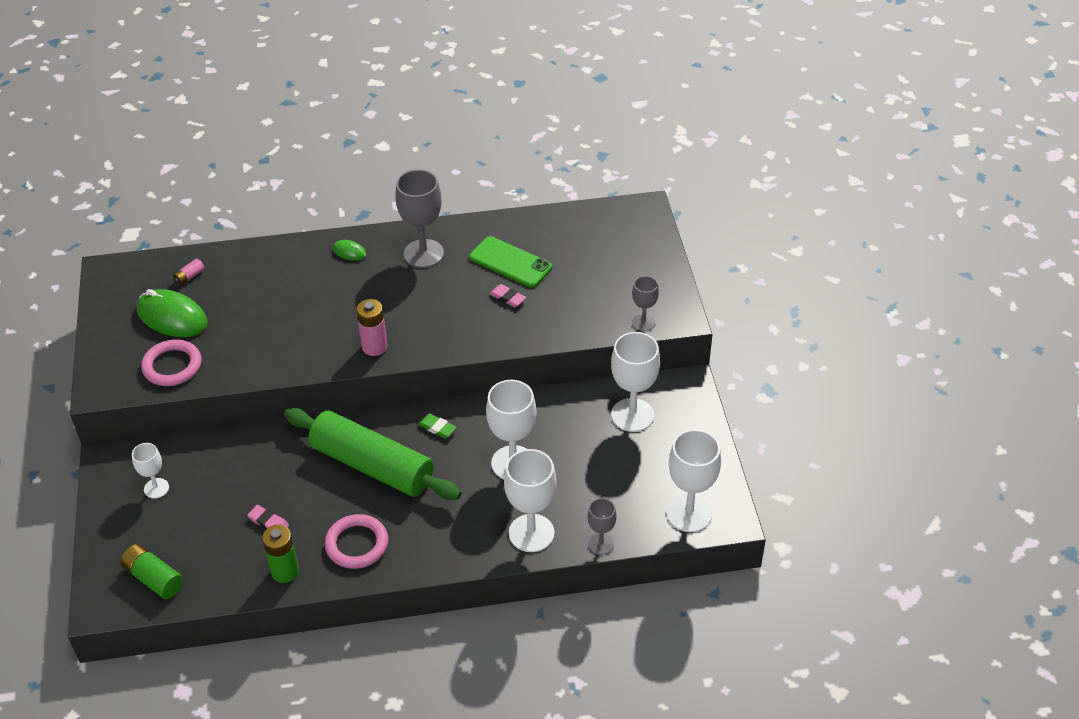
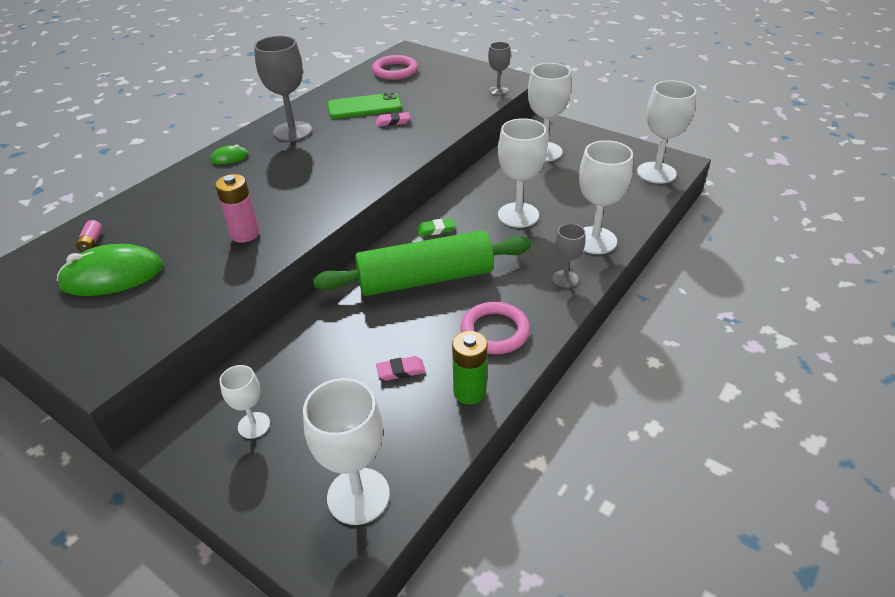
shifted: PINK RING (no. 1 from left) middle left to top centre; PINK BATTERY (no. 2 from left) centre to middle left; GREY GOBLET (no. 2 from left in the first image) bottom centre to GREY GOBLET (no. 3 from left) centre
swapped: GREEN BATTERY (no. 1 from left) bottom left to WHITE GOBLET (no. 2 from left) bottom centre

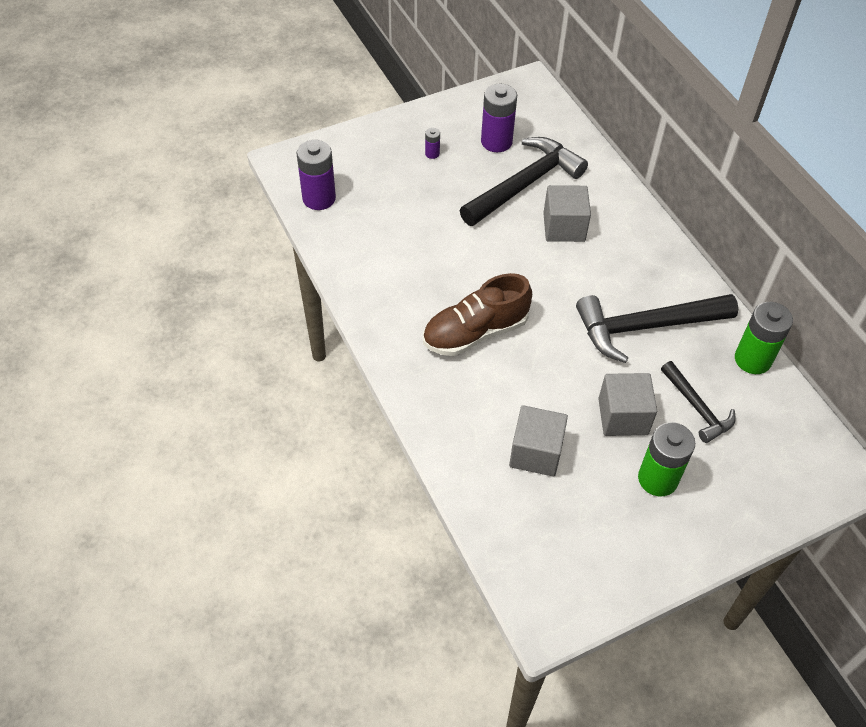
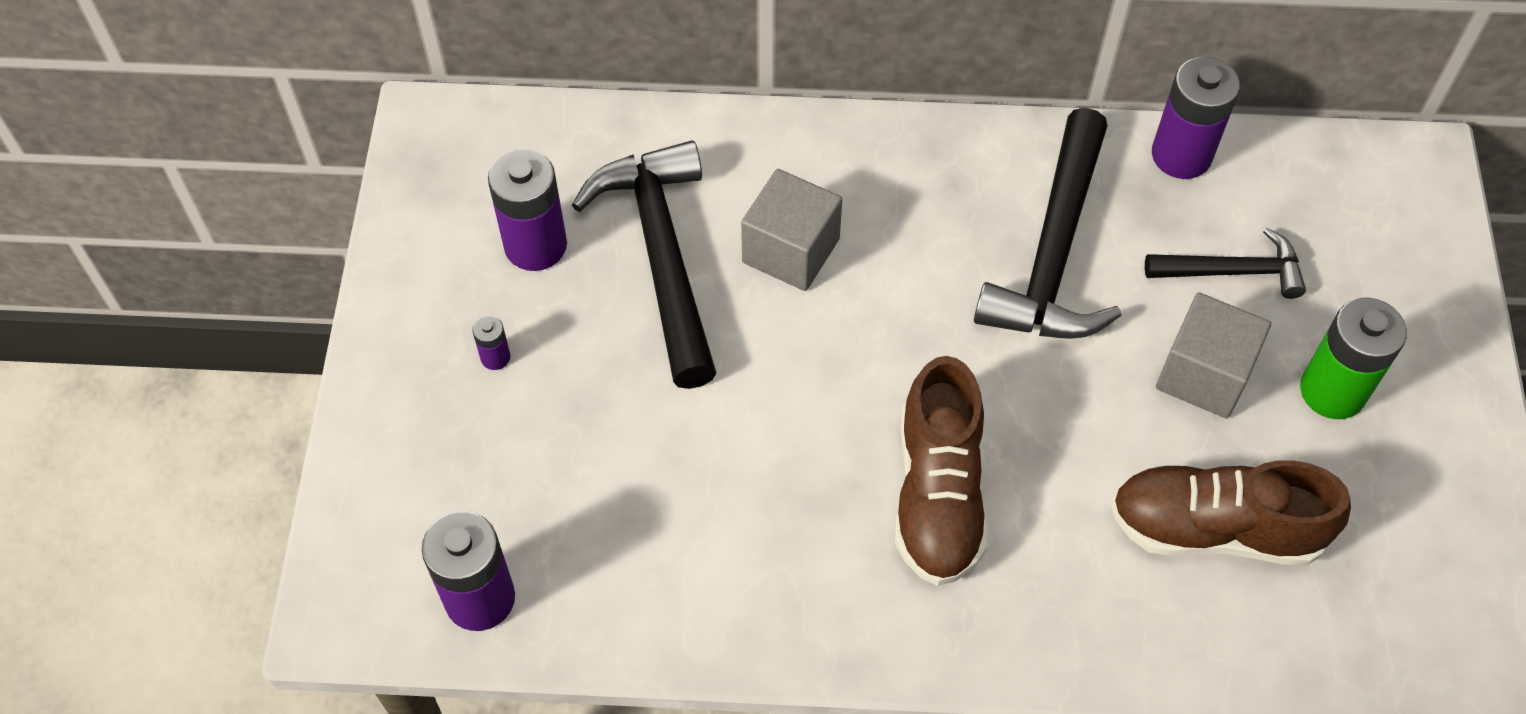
swapped: GREY CUBE (no. 1 from left) centre to BROWN SHOE (no. 2 from left) bottom right
repainted: GREEN BATTERY (no. 2 from left) middle right to PURPLE BATTERY (no. 4 from left) top right

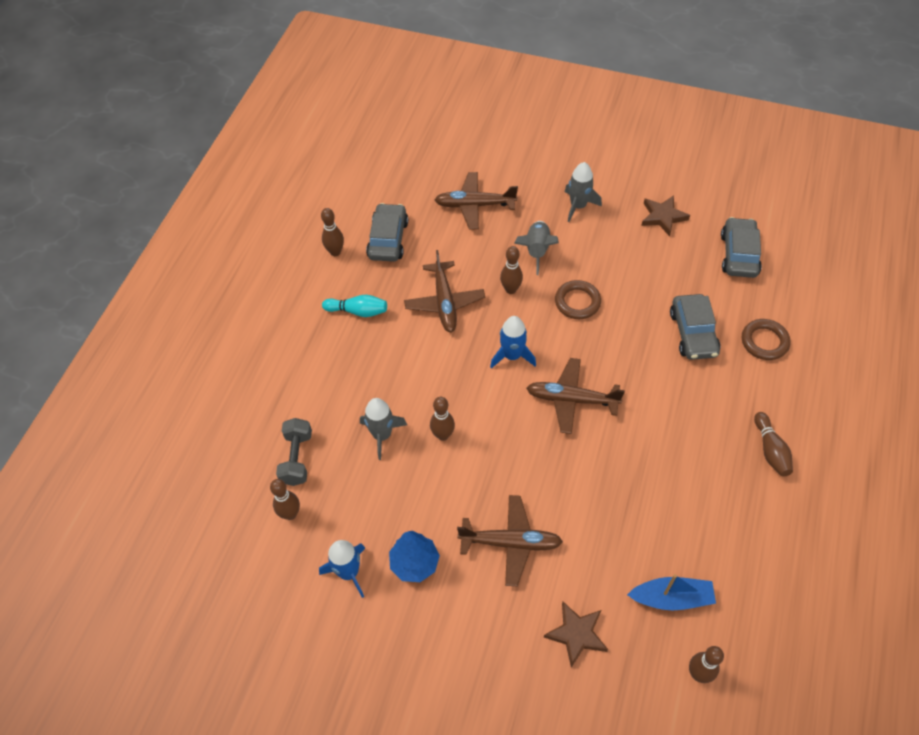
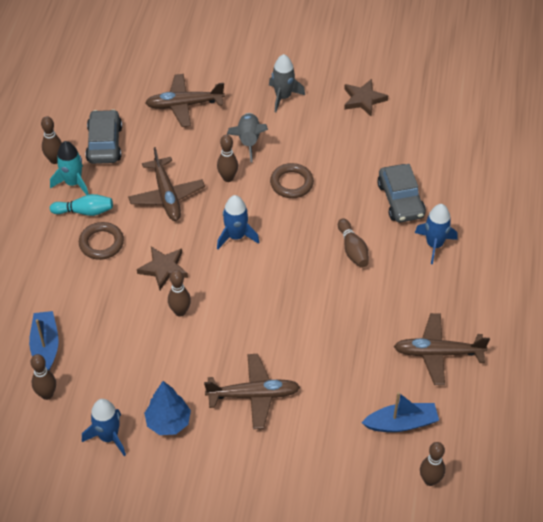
gone: GREY ROCKET (no. 1 from left) centre; GREY CAR (no. 3 from left) middle right
new: TURQUOISE ROCKET top left; BLUE ROCKET (no. 3 from left) middle right
shifted: BROWN PLANE (no. 4 from left) centre to bottom right; BROWN STAR (no. 1 from left) bottom centre to middle left; BROWN RING (no. 2 from left in the first image) middle right to BROWN RING (no. 1 from left) middle left; BROWN BOWLING PIN (no. 6 from left in the first image) middle right to BROWN BOWLING PIN (no. 5 from left) centre
swapped: GREY DUMBBELL middle left to BLUE BOAT (no. 1 from left) middle left

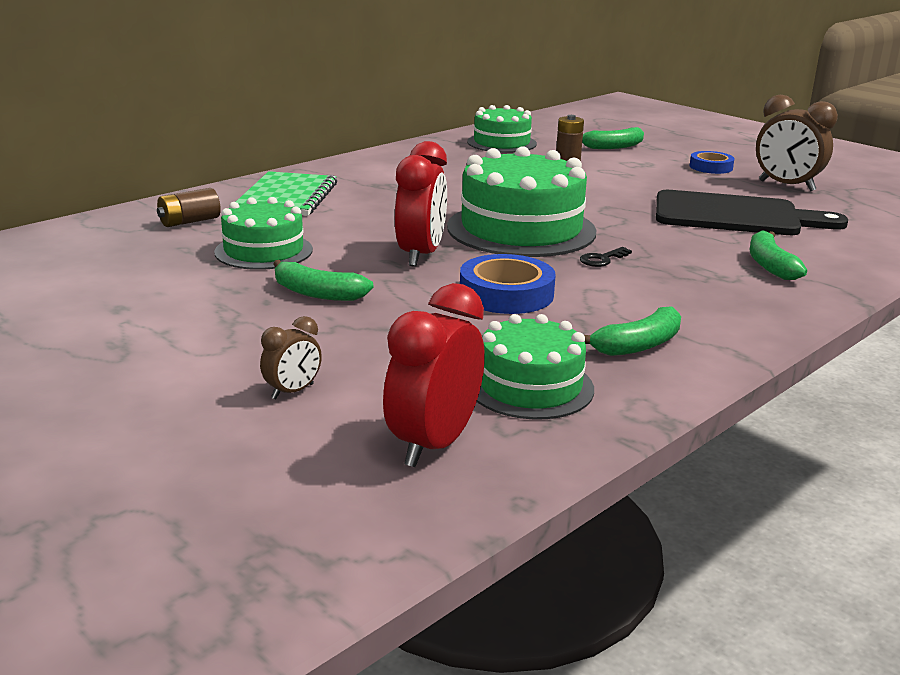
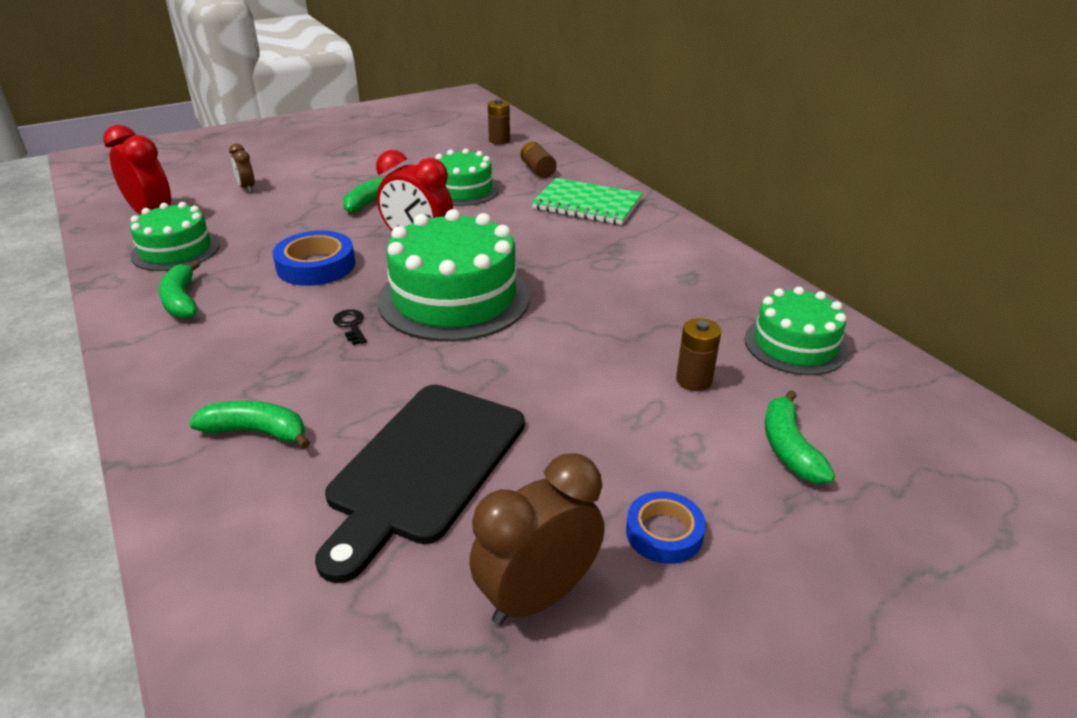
new: BROWN BATTERY (no. 1 from left) top centre

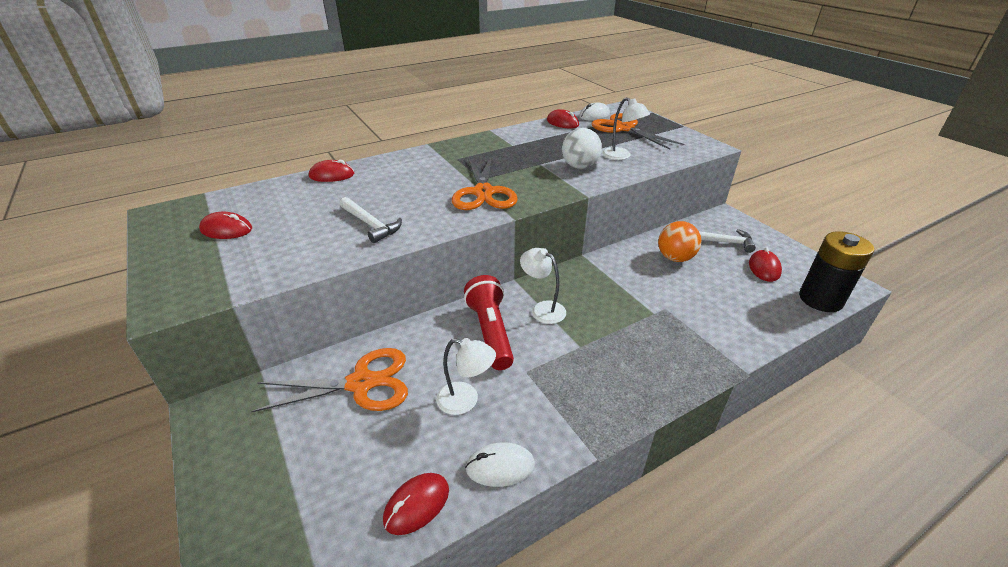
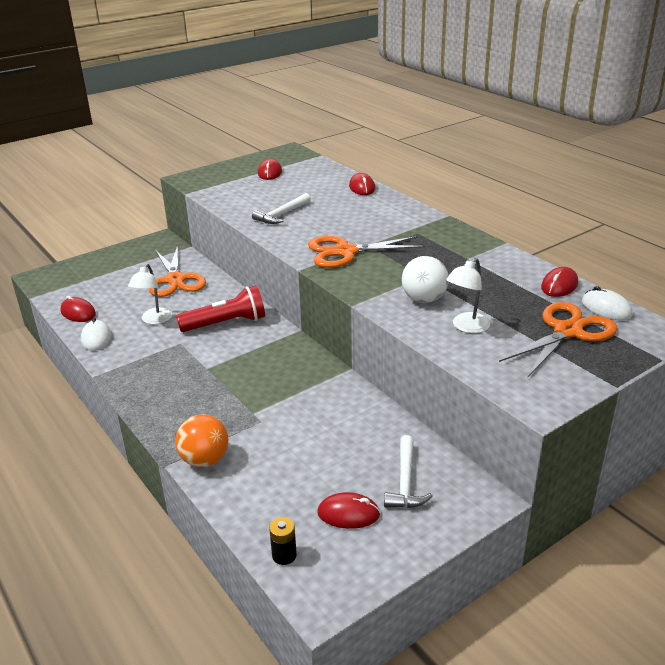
gone: WHITE LAMP (no. 2 from left) centre
shifted: ORANGE BALL middle right to middle left
scaled: BLACK BATTERY middle right = bottom centre x0.46

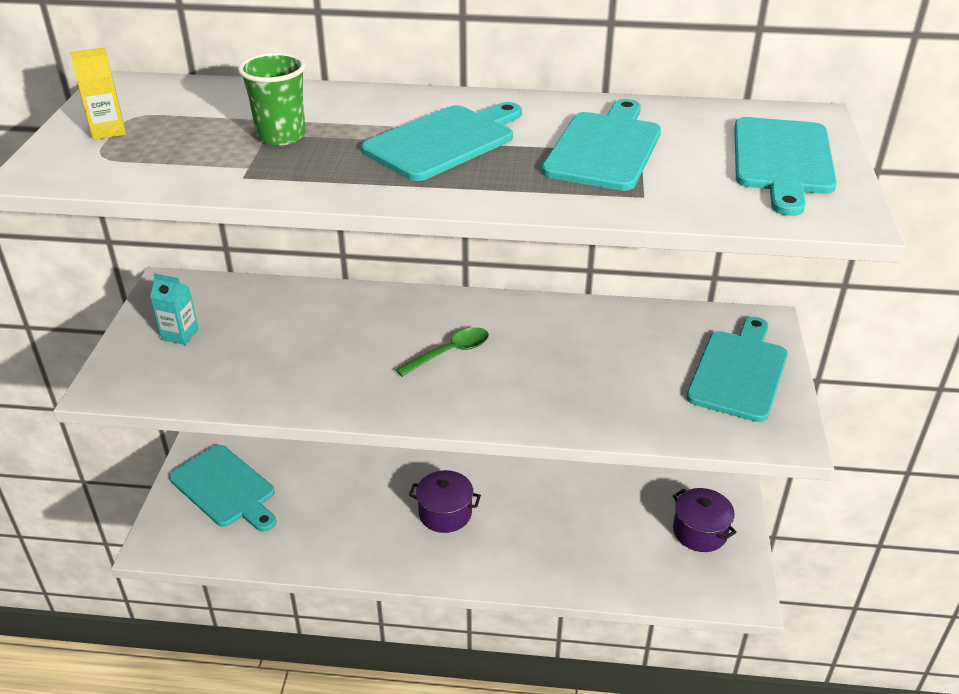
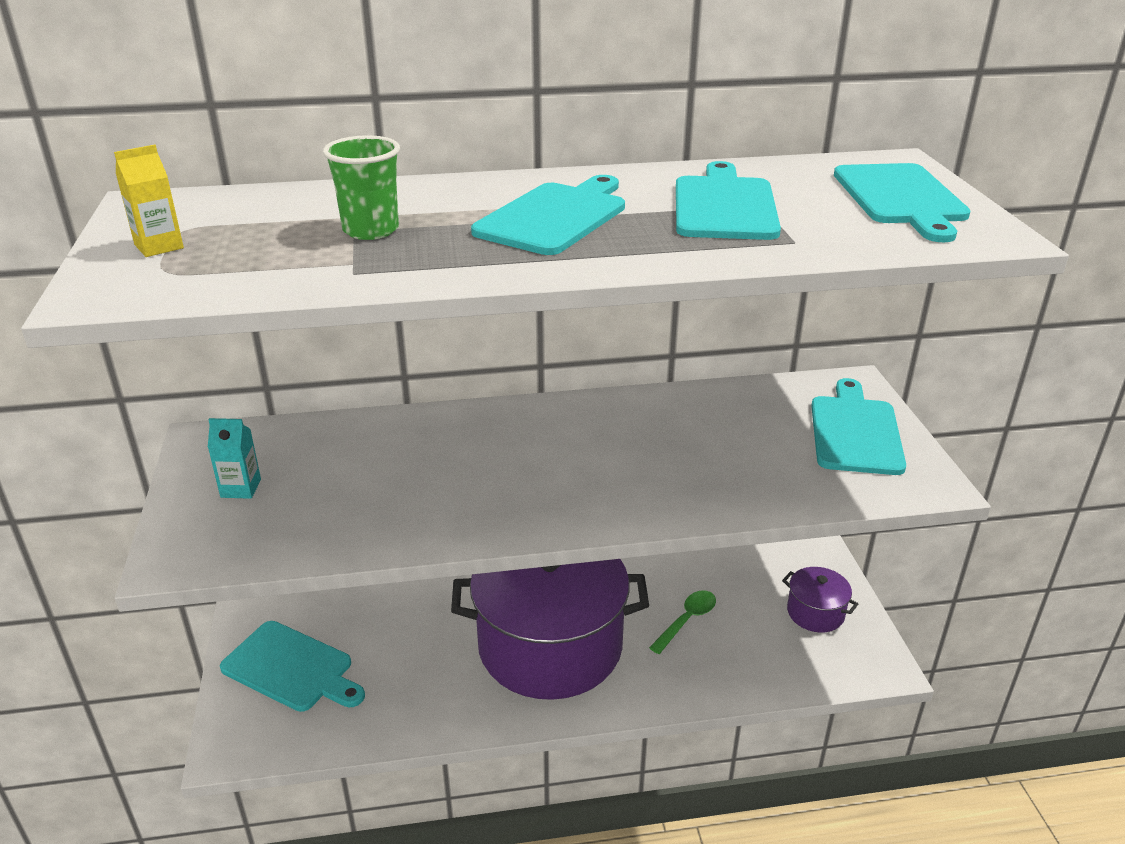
shifted: GREEN SPOON centre to bottom centre
scaled: PURPLE POT (no. 1 from left) bottom centre = bottom centre x2.43

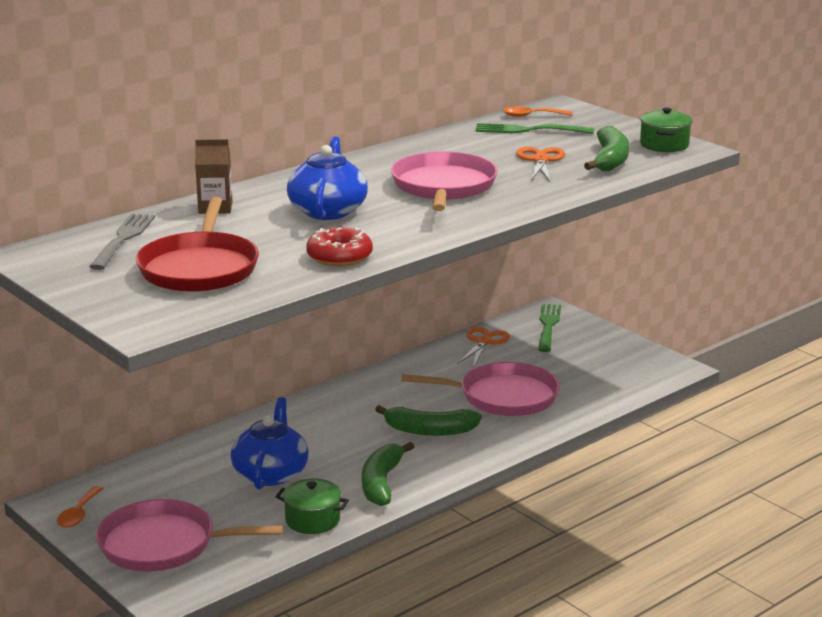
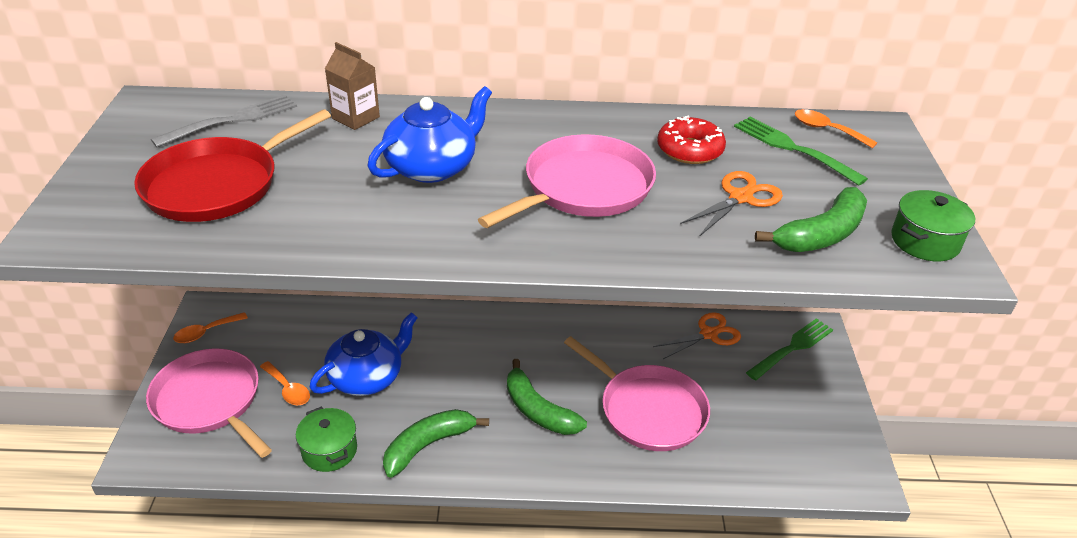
new: ORANGE SPOON (no. 2 from left) bottom left
shifted: RED DONUT centre to top centre

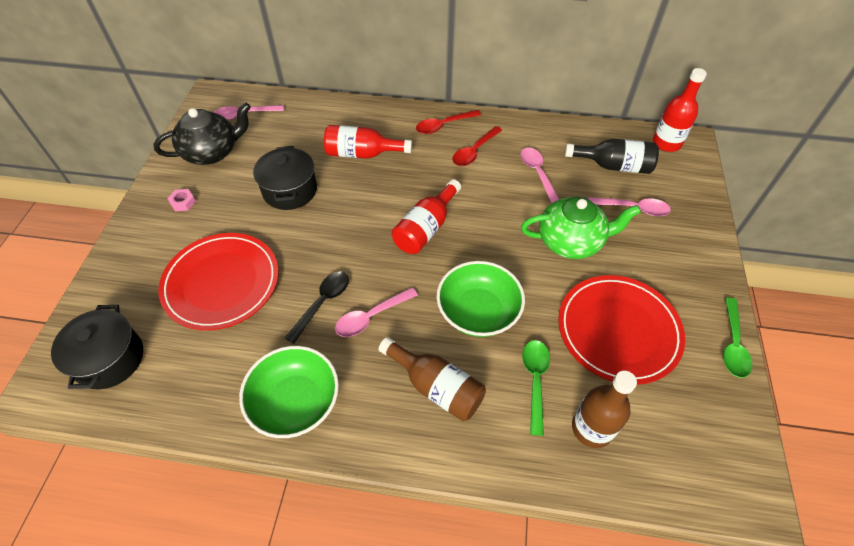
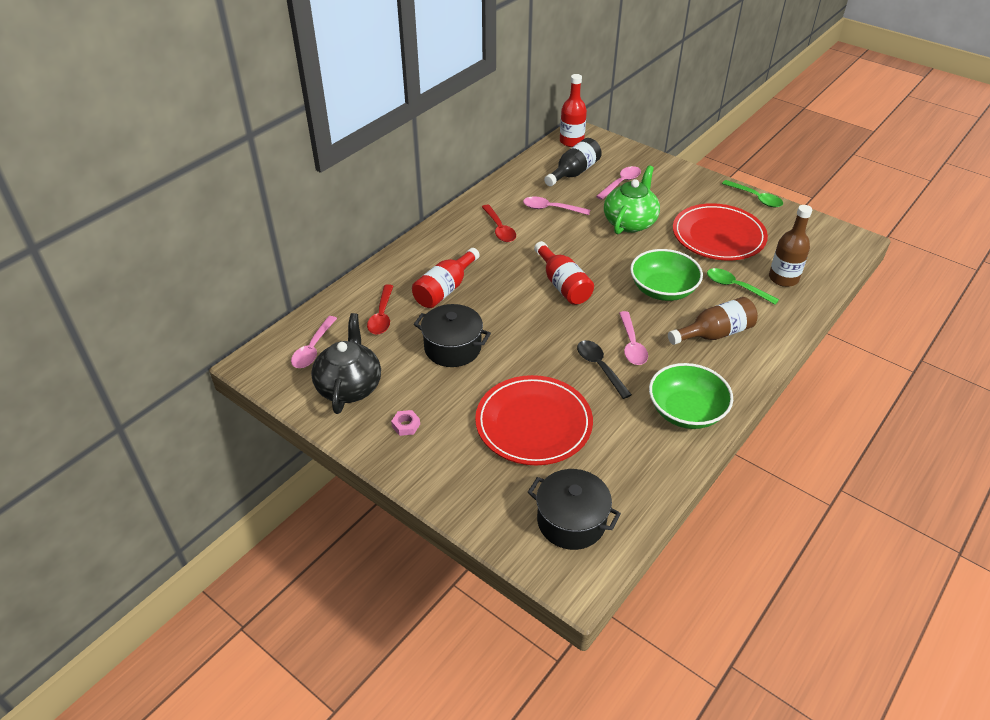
shifted: RED SPOON (no. 1 from left) top centre to centre

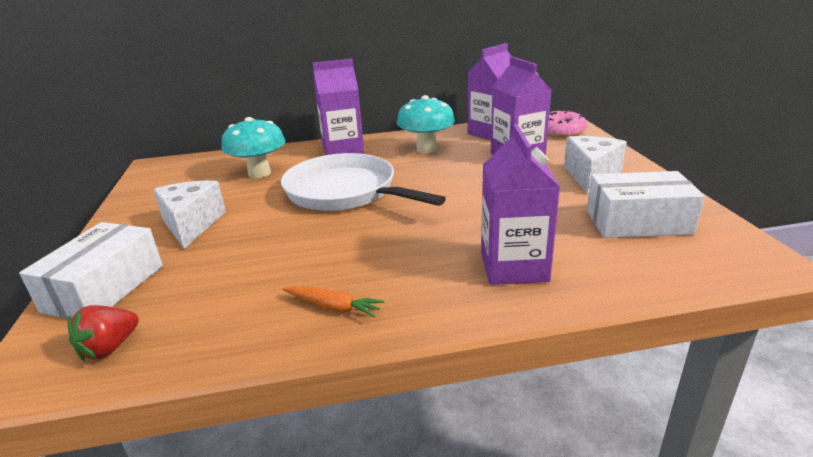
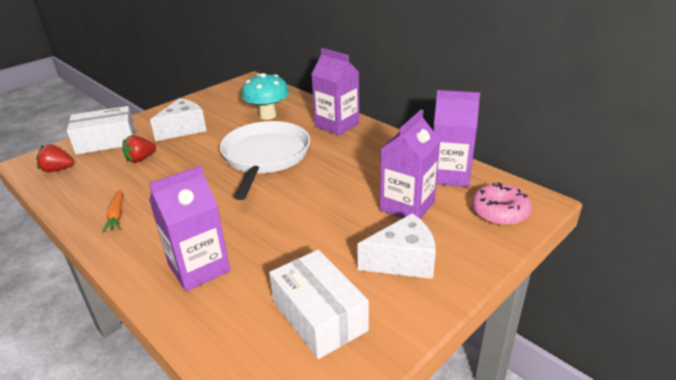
gone: TURQUOISE MUSHROOM (no. 2 from left) top centre
new: RED STRAWBERRY (no. 2 from left) middle left

